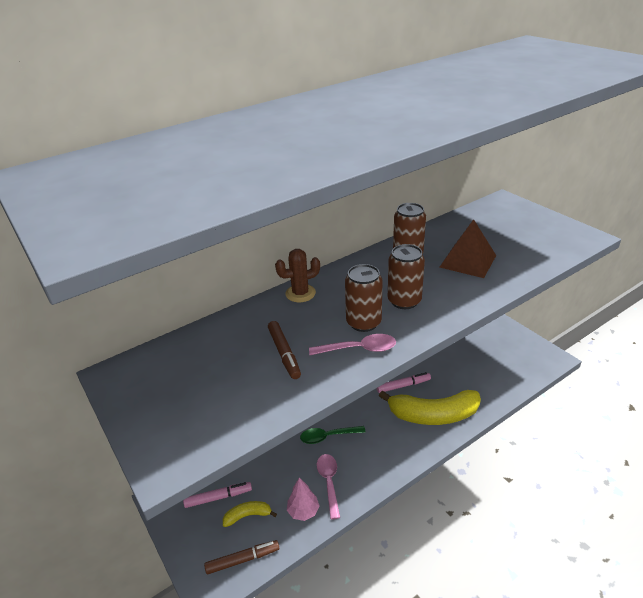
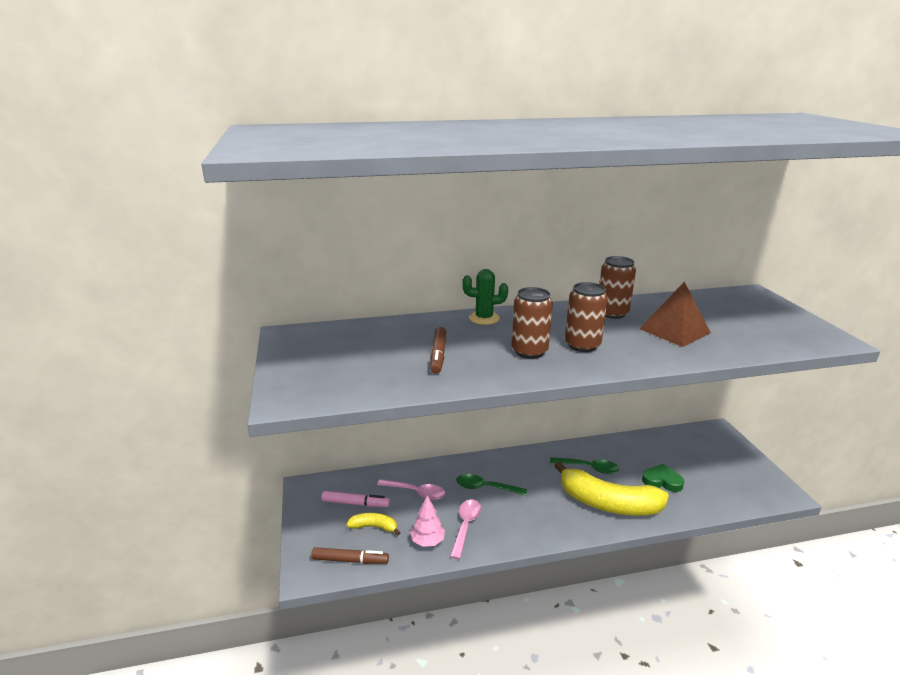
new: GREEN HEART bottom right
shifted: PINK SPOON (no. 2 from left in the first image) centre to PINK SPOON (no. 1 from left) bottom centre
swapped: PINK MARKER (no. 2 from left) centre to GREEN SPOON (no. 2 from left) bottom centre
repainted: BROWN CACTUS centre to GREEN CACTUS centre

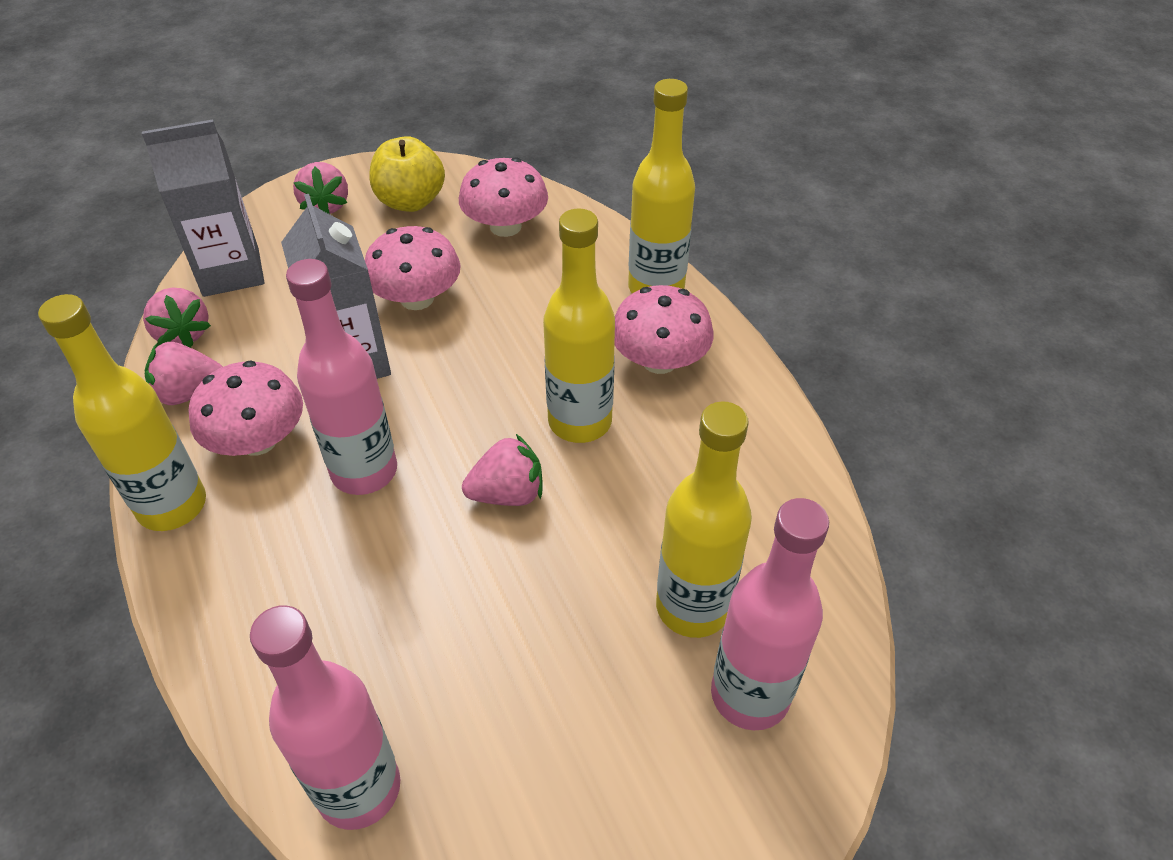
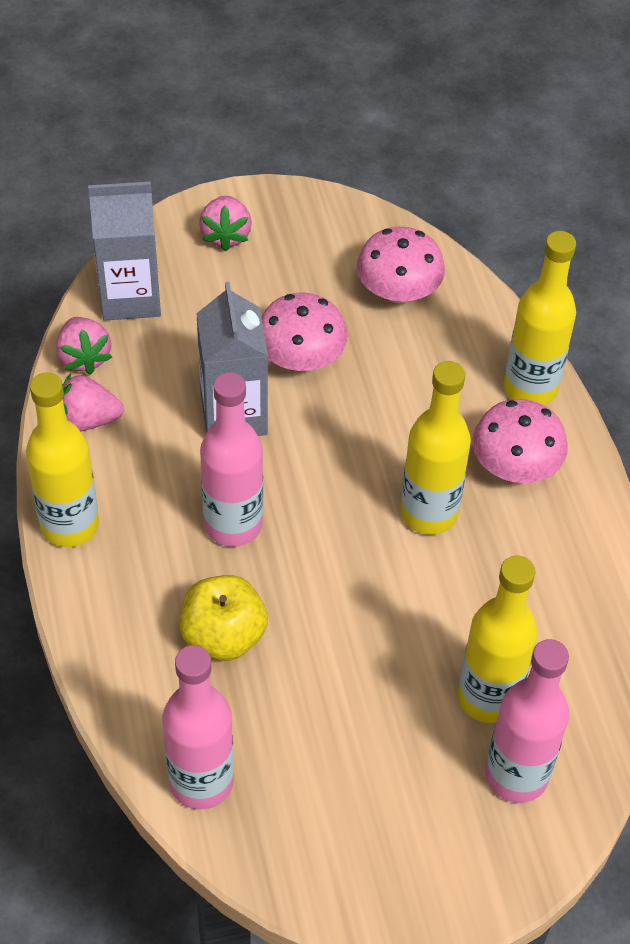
gone: PINK MUSHROOM (no. 1 from left) middle left; PINK STRAWBERRY (no. 4 from left) centre
shifted: YELLOW APPLE top centre to centre

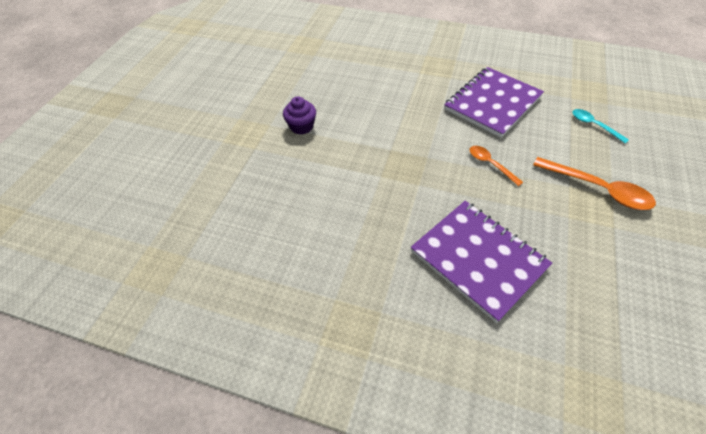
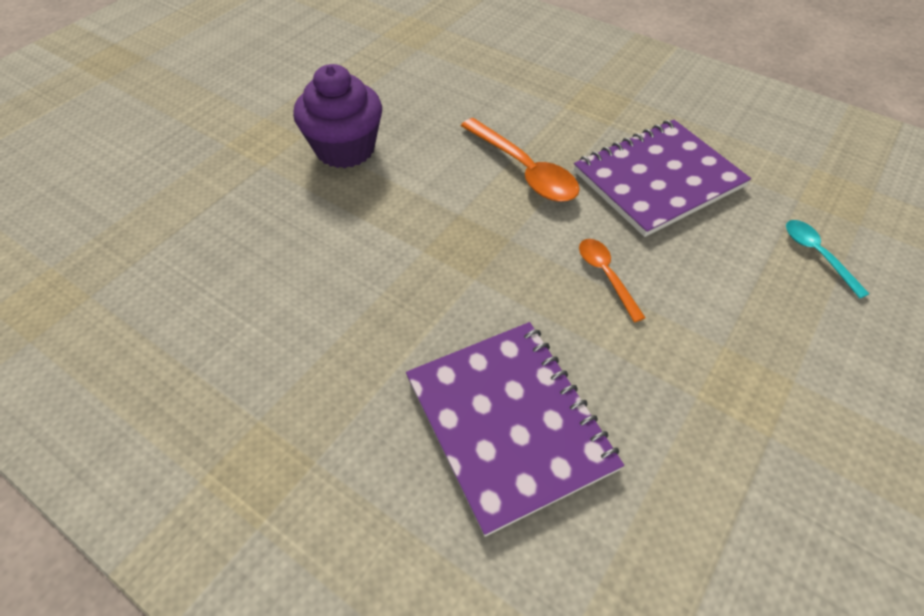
shifted: ORANGE SPOON (no. 2 from left in the first image) middle right to ORANGE SPOON (no. 1 from left) top centre
scaled: PURPLE CUPCAKE top centre = top centre x1.65

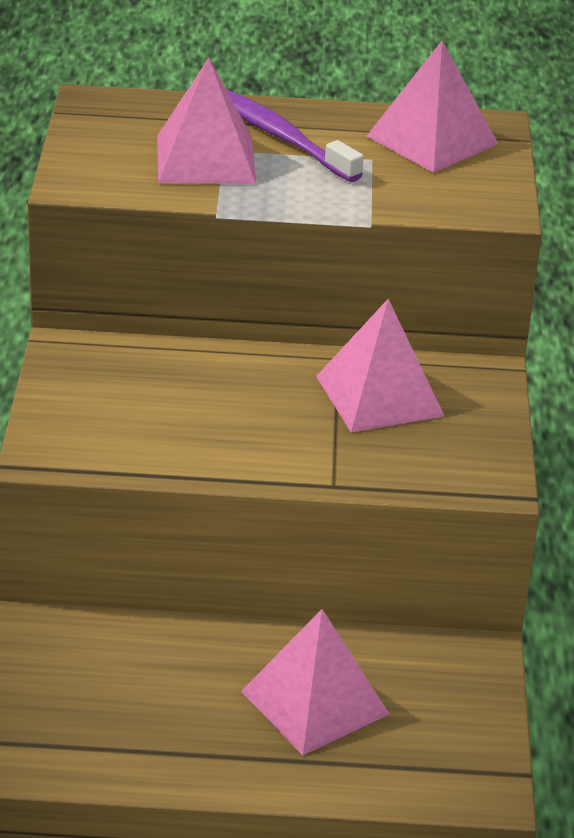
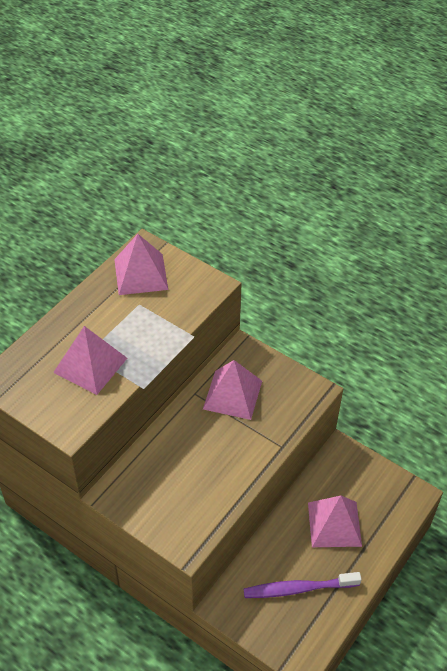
shifted: PURPLE TOOTHBRUSH top centre to bottom right

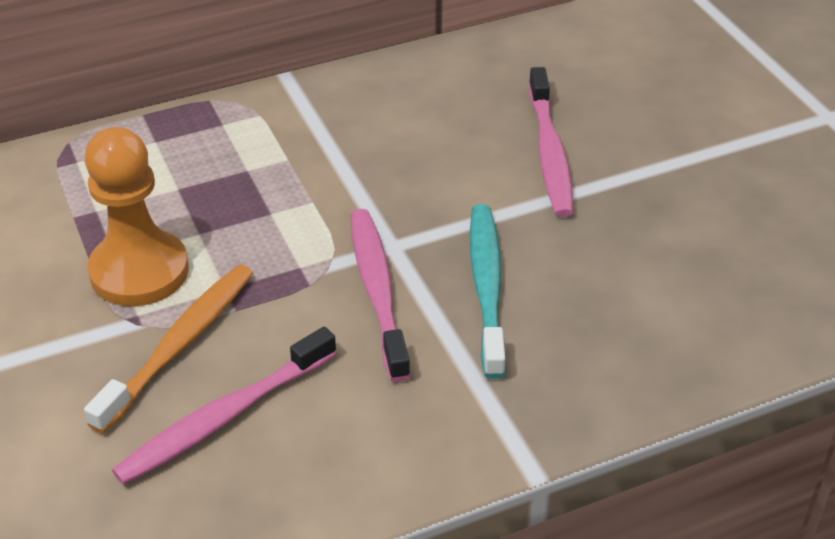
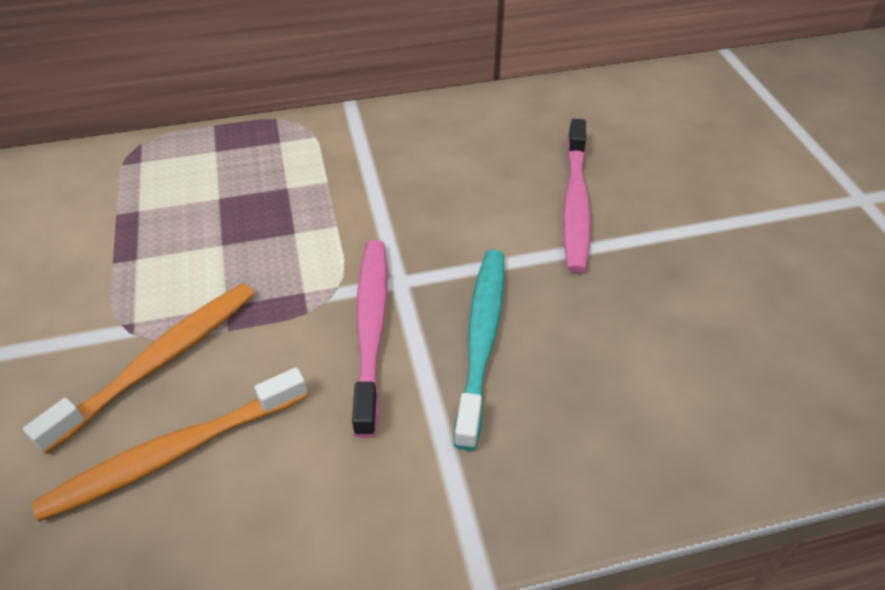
gone: ORANGE PAWN middle left
repainted: PINK TOOTHBRUSH (no. 1 from left) bottom left to ORANGE TOOTHBRUSH (no. 2 from left) bottom left

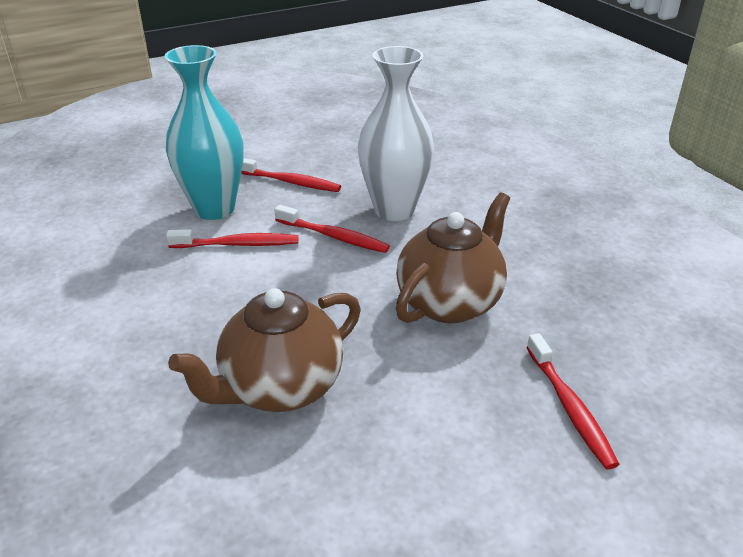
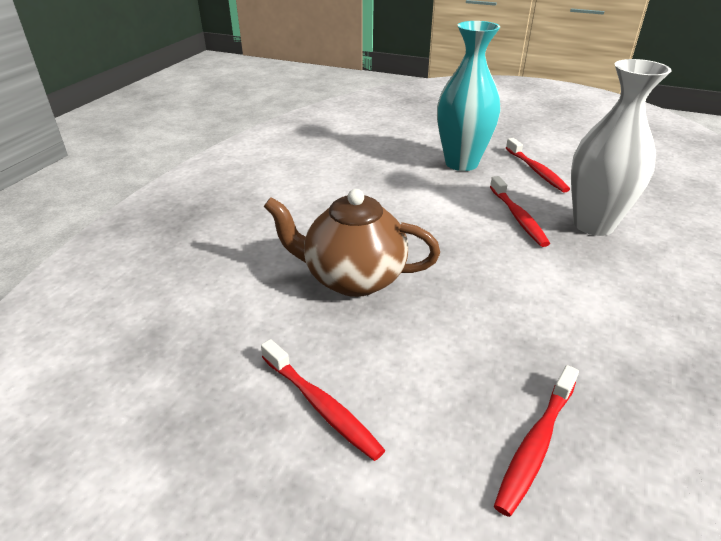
gone: BROWN TEAPOT (no. 2 from left) centre
shifted: RED TOOTHBRUSH (no. 1 from left) middle left to bottom centre

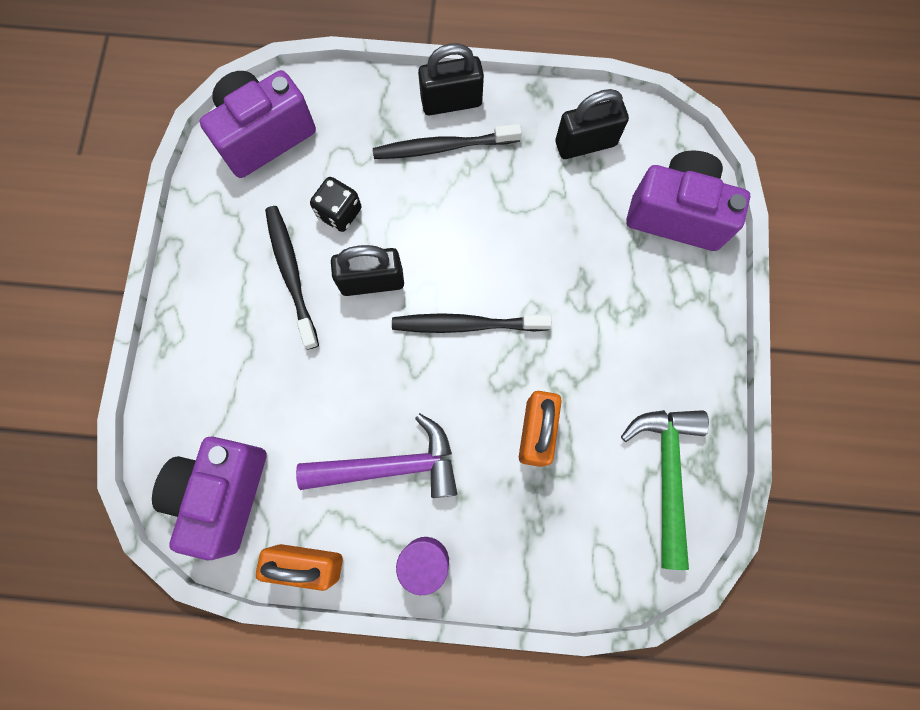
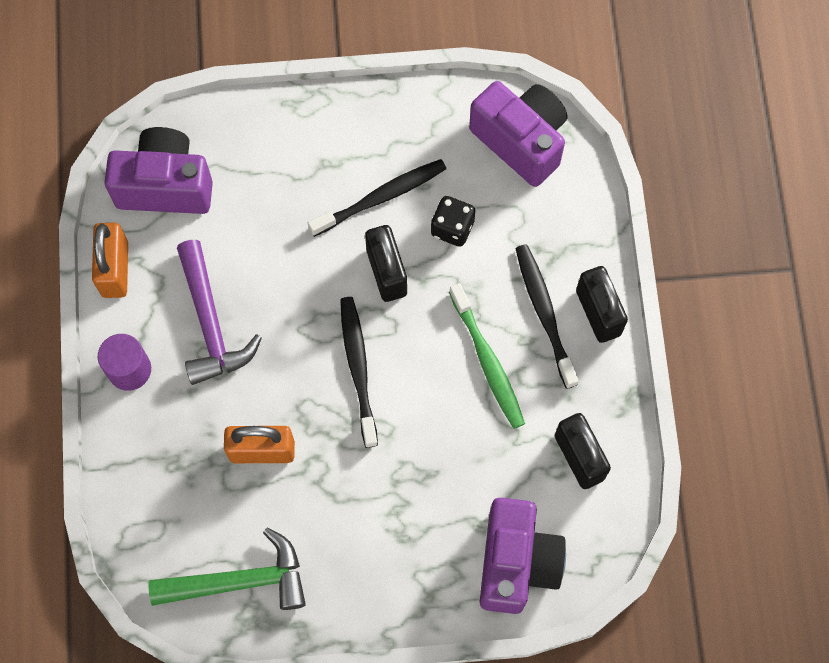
new: GREEN TOOTHBRUSH centre

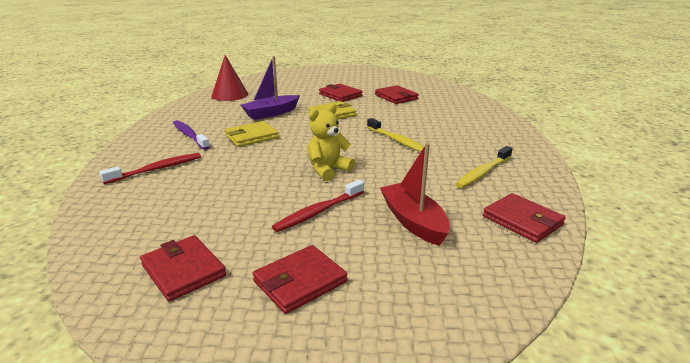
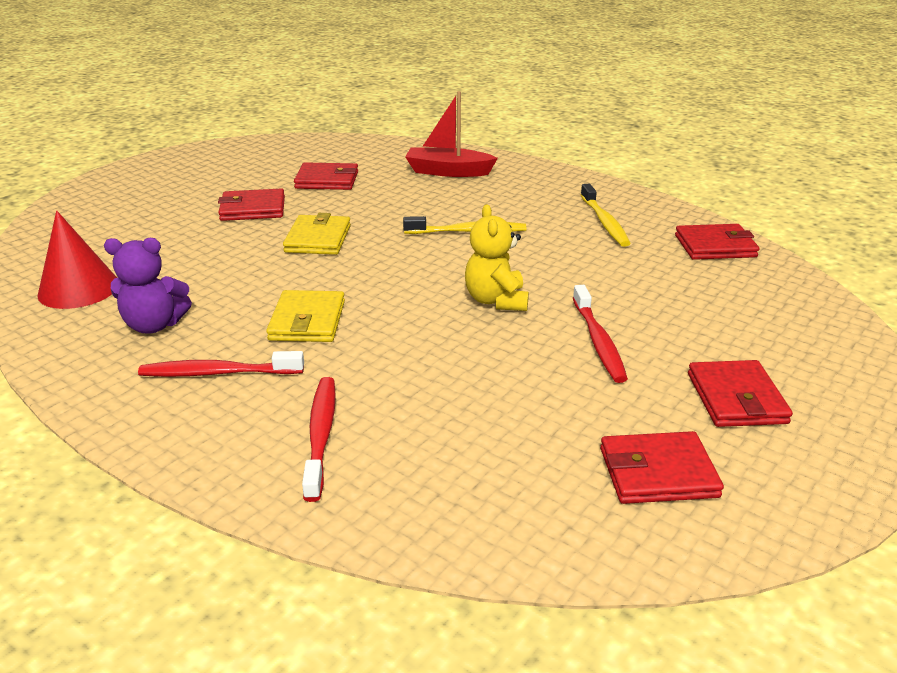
gone: PURPLE BOAT top centre
new: PURPLE TEDDY BEAR middle left
shifted: RED BOAT centre to top centre
repainted: PURPLE TOOTHBRUSH middle left to RED TOOTHBRUSH (no. 1 from left) middle left

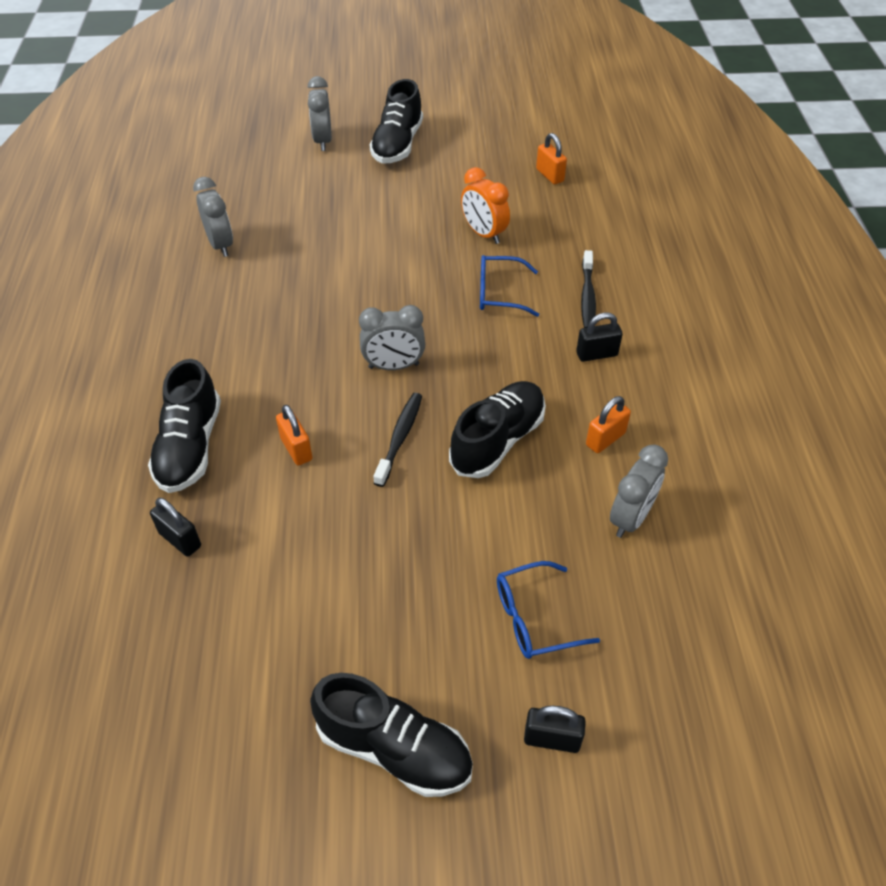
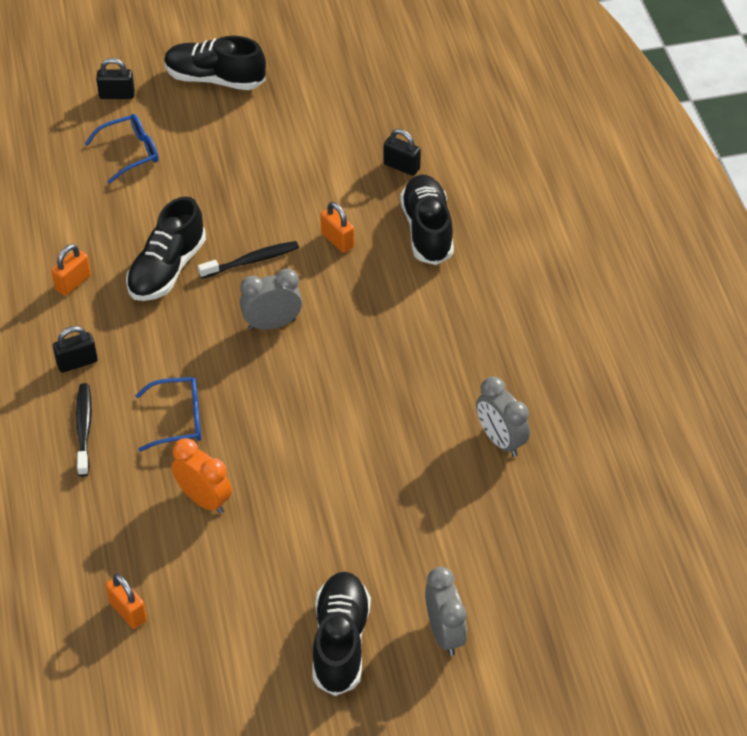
gone: GREY CLOCK (no. 4 from left) middle right
rotated: BLACK TOOTHBRUSH (no. 1 from left in the first image) centre = middle left 120 degrees counterclockwise

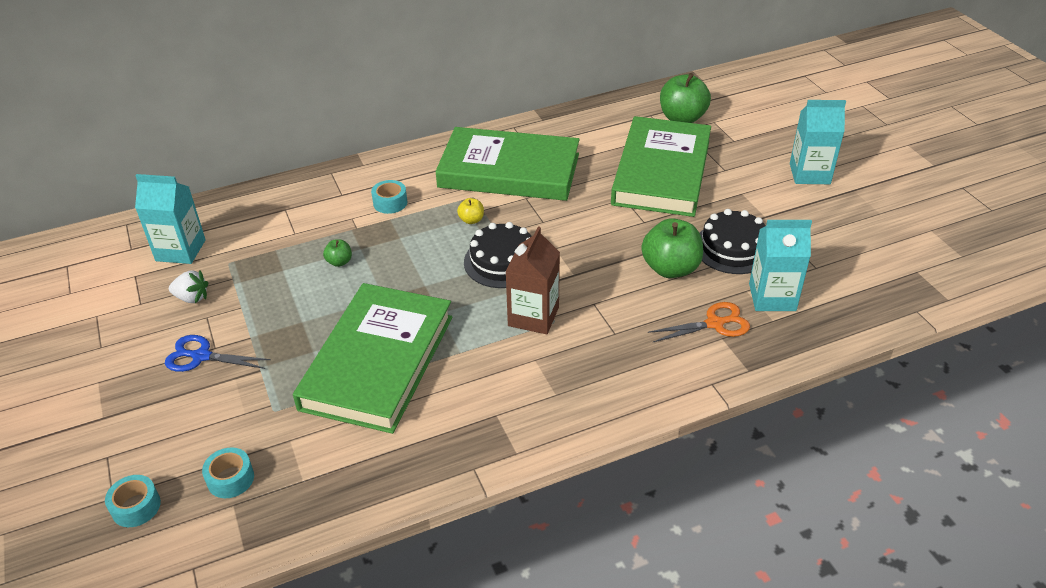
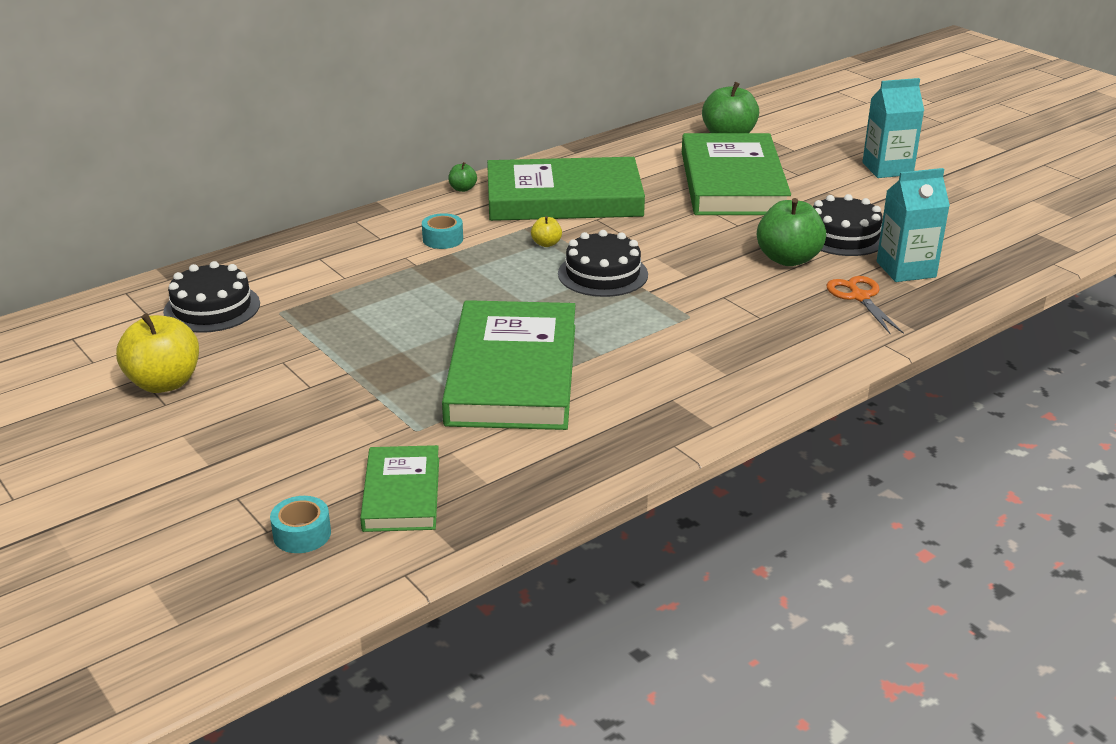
gone: BLUE SCISSORS middle left; WHITE STRAWBERRY middle left; BROWN CARTON centre
new: YELLOW APPLE (no. 1 from left) middle left
shifted: GREEN APPLE (no. 1 from left) middle left to top centre
swapped: TURQUOISE CARTON (no. 1 from left) middle left to BLACK CAKE (no. 1 from left) middle left; TURQUOISE TAPE (no. 2 from left) bottom left to GREEN BOOK (no. 1 from left) centre
rotated: ORANGE SCISSORS middle right = middle right 75 degrees counterclockwise

